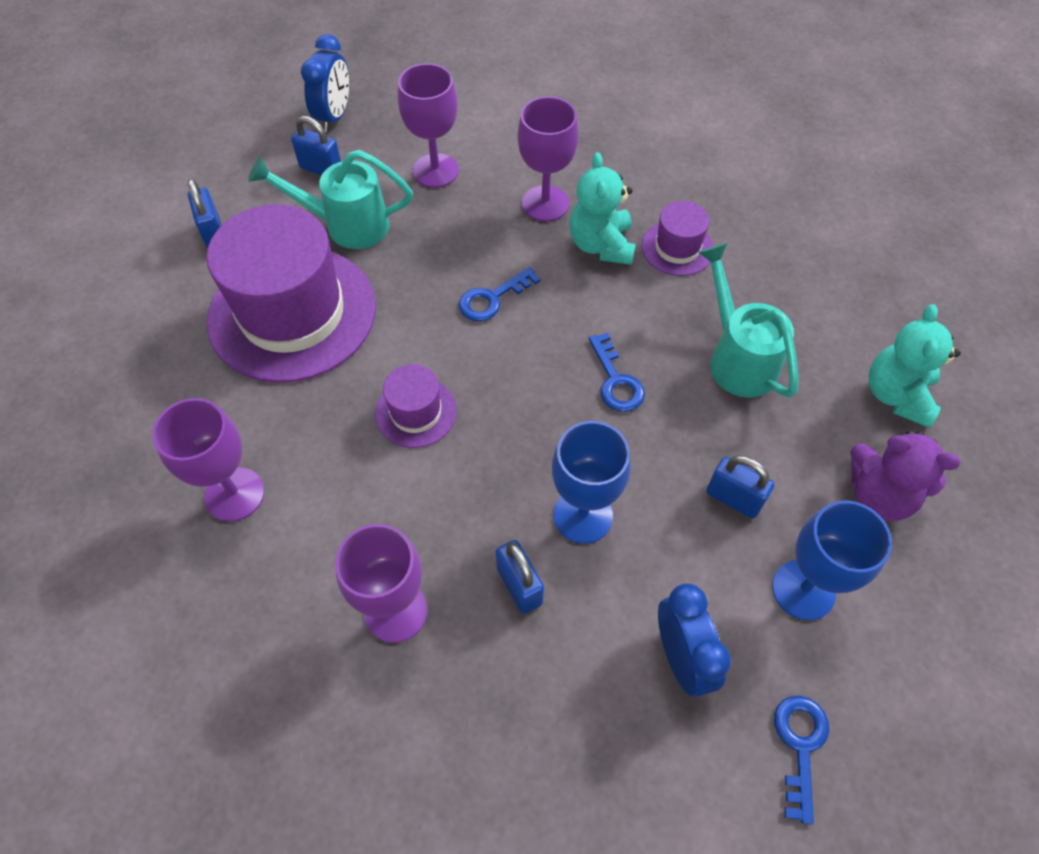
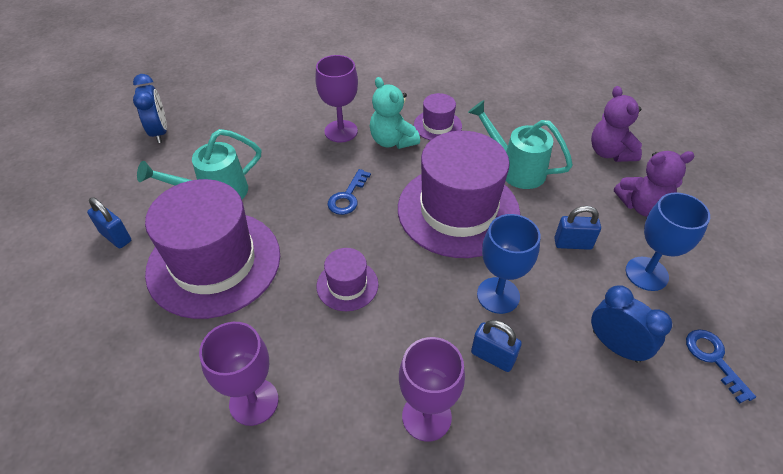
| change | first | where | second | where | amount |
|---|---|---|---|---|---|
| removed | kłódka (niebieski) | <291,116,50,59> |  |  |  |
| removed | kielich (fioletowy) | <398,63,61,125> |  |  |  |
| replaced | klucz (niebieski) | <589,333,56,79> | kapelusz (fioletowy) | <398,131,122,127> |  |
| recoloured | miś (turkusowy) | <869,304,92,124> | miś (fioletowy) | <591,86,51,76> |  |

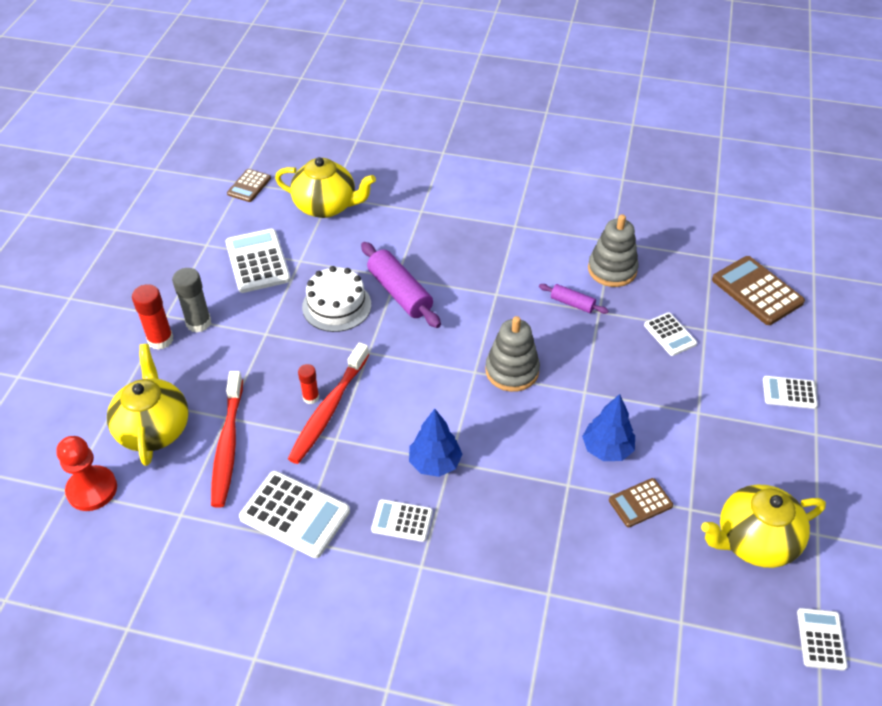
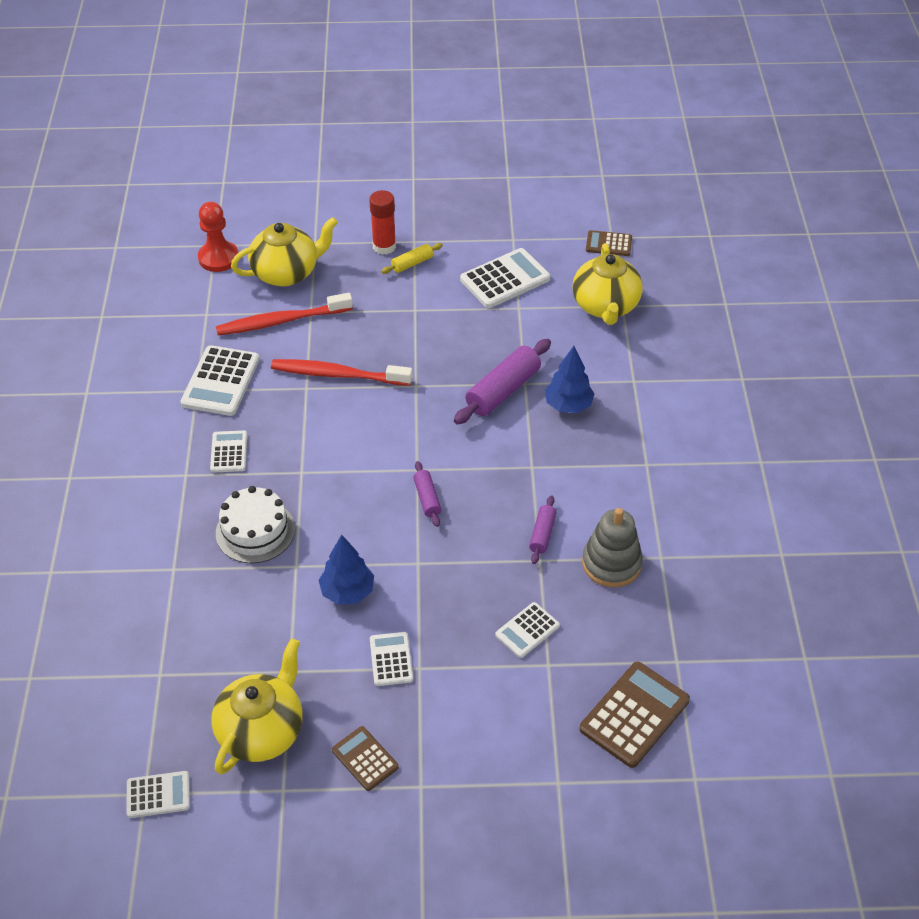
| change | first | where | second | where | amount |
|---|---|---|---|---|---|
| replaced | klej w sztyfcie (szary) | <172,268,39,64> | wałek do ciasta (żółty) | <381,243,62,31> |  |
| removed | klej w sztyfcie (czerwony) | <298,364,21,40> |  |  |  |
| moved | tort (biały) | <302,266,69,66> |  | <216,486,79,77> |  |
| moved | drzewko (niebieski) | <409,409,53,68> |  | <545,346,50,67> |  |
| replaced | zabawka nakładanka (szary) | <485,316,55,76> | wałek do ciasta (fioletowy) | <413,461,28,66> |  |
| moved | kalkulator (brązowy) | <609,478,64,49> |  | <332,726,67,65> |  |
| turned | imbryk (żółty) | <701,485,125,83> |  | <211,638,92,137> | 60 degrees clockwise |
| moved | kalkulator (biały) | <763,376,55,33> |  | <370,632,43,54> |  |

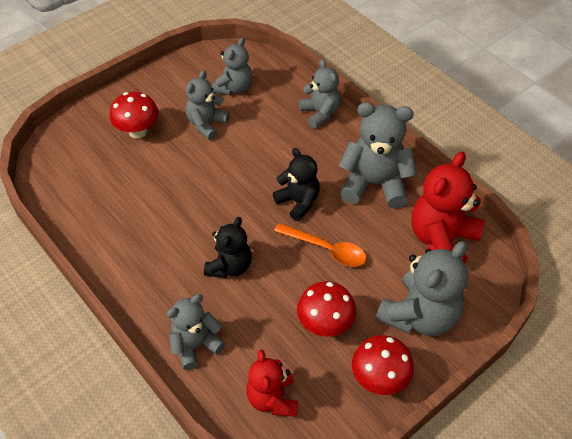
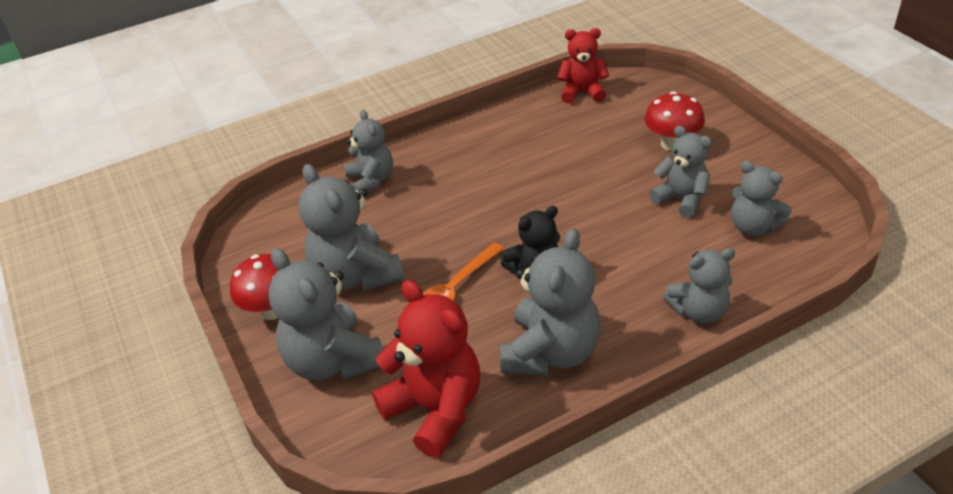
| change | first | where | second | where | amount |
|---|---|---|---|---|---|
| removed | miś (czarny) | <204,217,48,61> |  |  |  |
| moved | miś (czerwony) | <246,349,52,68> |  | <557,28,52,76> |  |
| replaced | grzyb (czerwony) | <297,281,59,56> | miś (szary) | <299,164,105,127> |  |

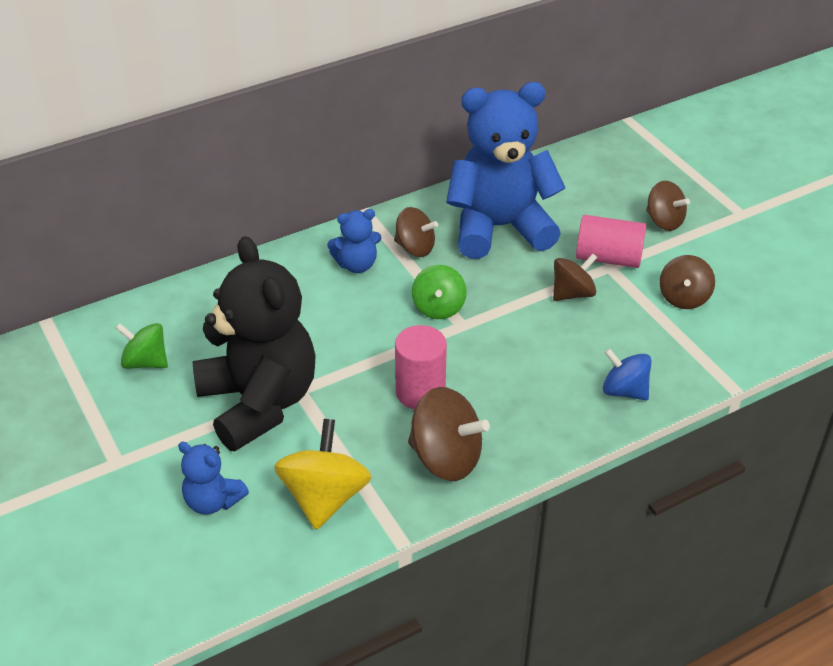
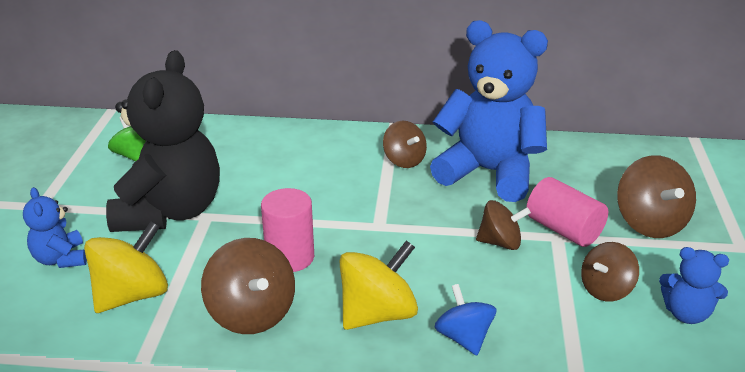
| change | first | where | second | where | amount |
|---|---|---|---|---|---|
| moved | miś (niebieski) | <327,209,54,64> |  | <659,247,70,77> |  |
| removed | bączek (zielony) | <412,265,55,54> |  |  |  |
| resized | bączek (brązowy) | <646,181,44,50> |  | <617,155,79,83> | x1.52 |
| added |  |  | bączek (żółty) | <339,240,79,90> |  |

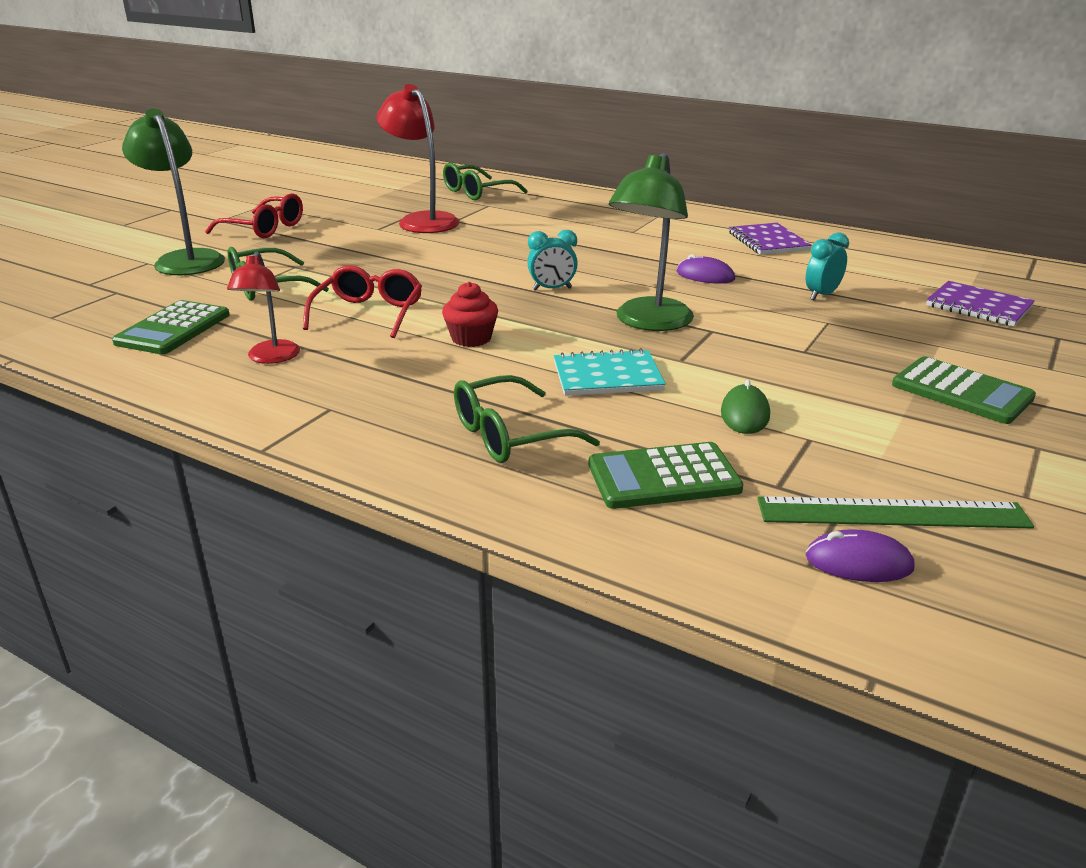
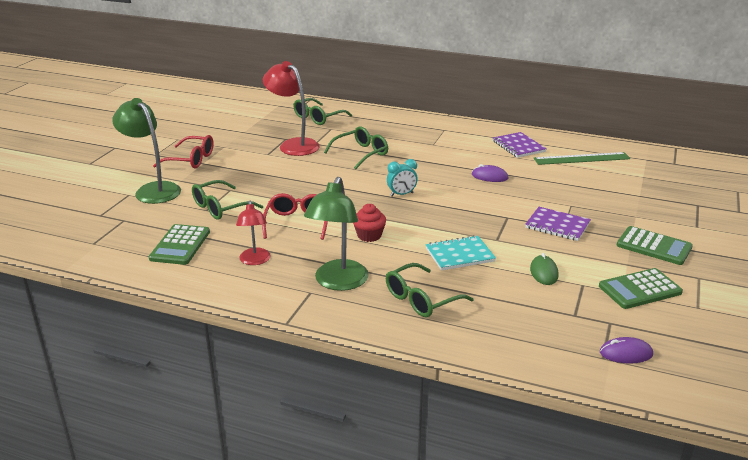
| change | first | where | second | where | amount |
|---|---|---|---|---|---|
| moved | kalkulator (zielony) | <589,442,154,67> |  | <599,268,84,41> |  |
| moved | lampka (zielony) | <609,152,85,179> |  | <304,177,65,114> |  |
| moved | linijka (zielony) | <757,496,277,32> |  | <534,152,97,13> |  |
| removed | budzik (turkusowy) | <806,232,43,68> |  |  |  |
| moved | zeszyt (fioletowy) | <926,281,109,45> |  | <525,207,66,34> |  |
| added |  |  | okulary (zielony) | <324,126,64,43> |  |

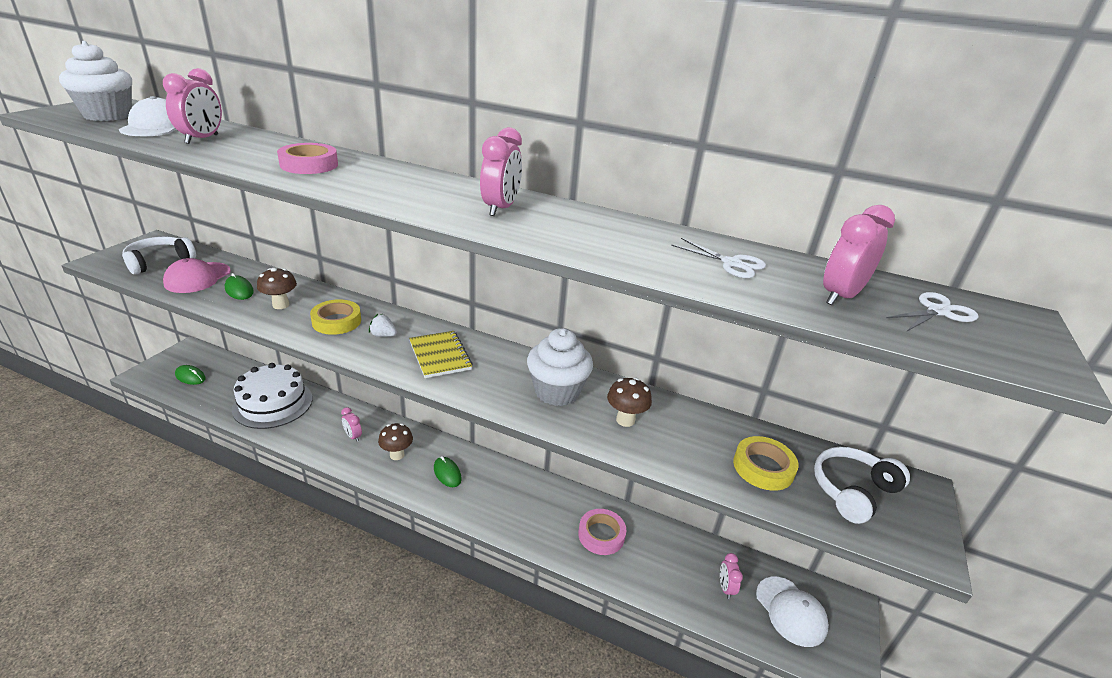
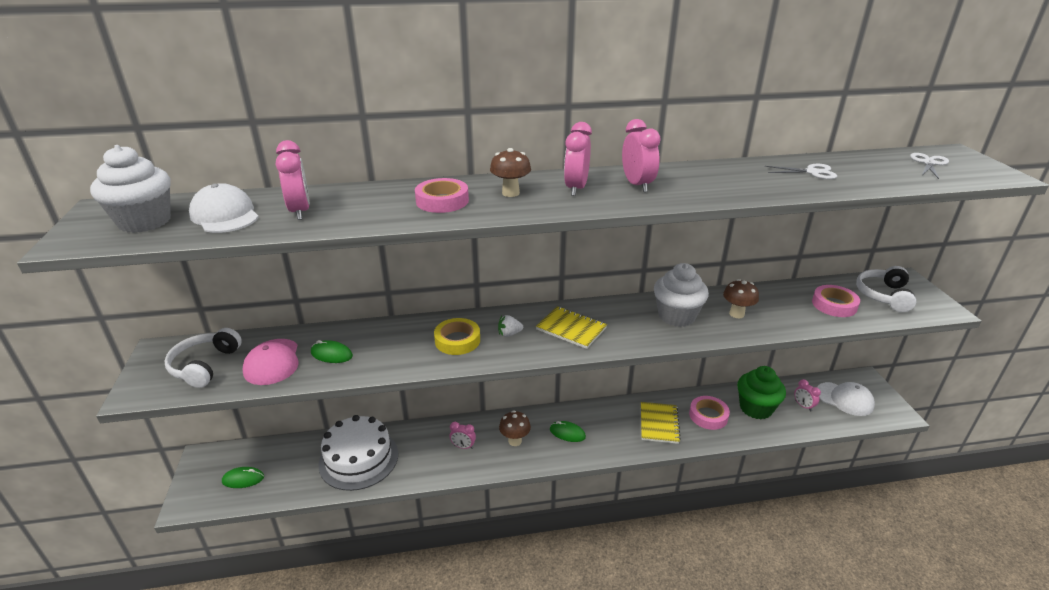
| change | first | where | second | where | amount |
|---|---|---|---|---|---|
| moved | grzyb (brązowy) | <257,268,40,41> |  | <490,148,41,49> |  |
| recoloured | taśma klejąca (żółty) | <733,436,66,55> | taśma klejąca (różowy) | <812,285,48,32> |  |
| moved | budzik (różowy) | <823,205,72,100> |  | <564,122,28,74> |  |
| added |  |  | zeszyt (żółty) | <641,402,40,42> |  |
| added |  |  | muffinka (zielony) | <737,366,49,53> |  |

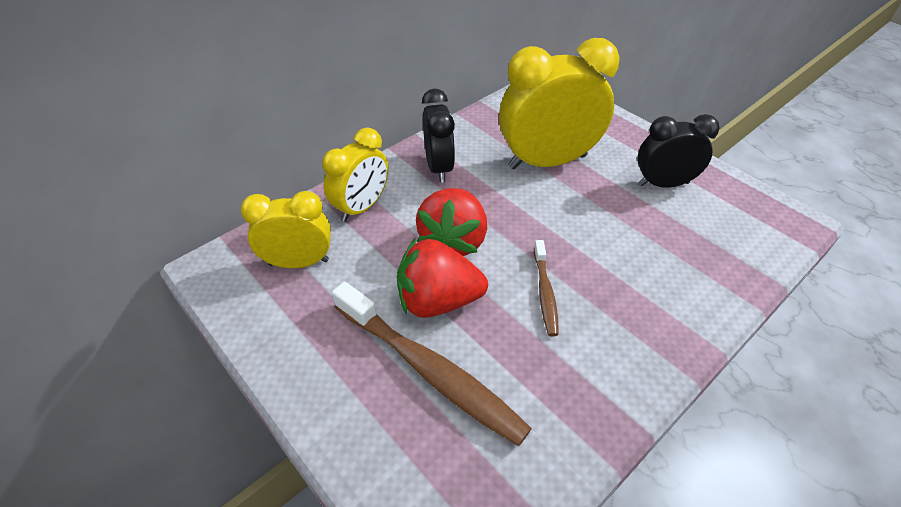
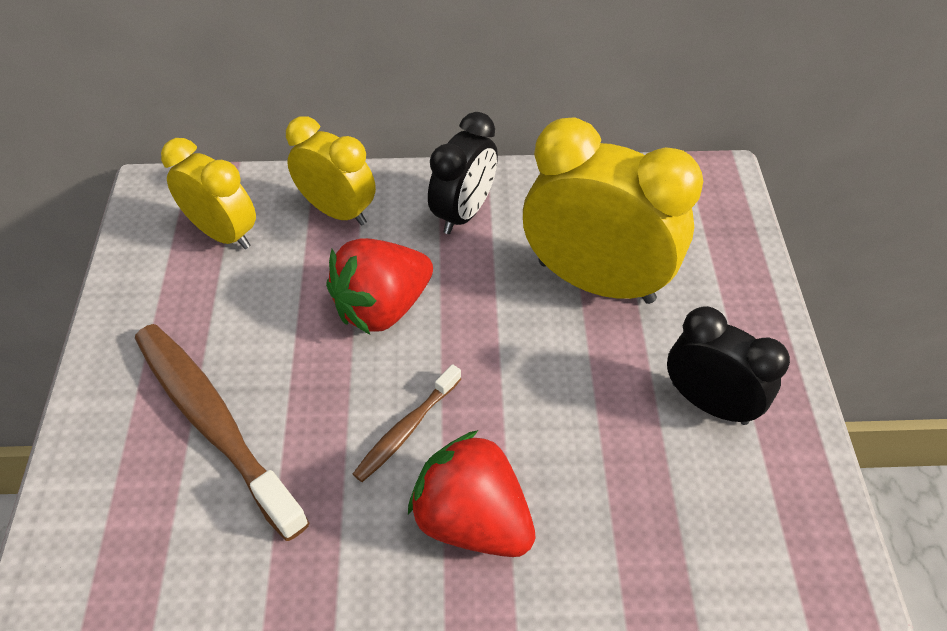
| change | first | where | second | where | amount |
|---|---|---|---|---|---|
| turned | budzik (żółty) | <322,128,67,94> |  | <286,116,90,110> | 135 degrees counterclockwise |
| turned | szczoteczka do zębów (brązowy) | <332,282,200,164> |  | <135,324,175,217> | 150 degrees clockwise |
| moved | truskawka (czerwony) | <397,238,91,80> |  | <408,430,128,127> |  |

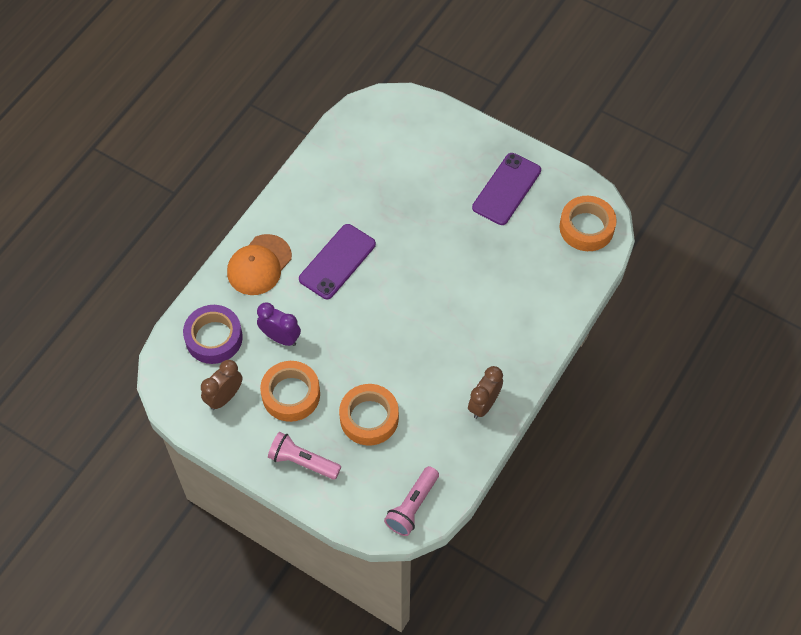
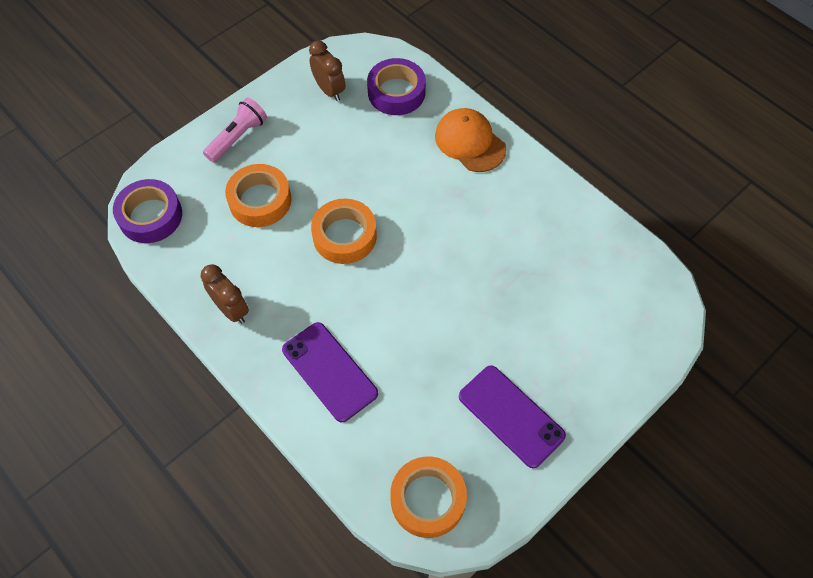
| change | first | where | second | where | amount |
|---|---|---|---|---|---|
| removed | budzik (fioletowy) | <257,303,44,43> |  |  |  |
| moved | taśma klejąca (pomarańczowy) | <260,361,60,61> |  | <311,199,66,65> |  |
| moved | telefon (fioletowy) | <299,224,77,75> |  | <282,322,96,100> |  |
| replaced | latarka (różowy) | <384,466,55,70> | taśma klejąca (fioletowy) | <113,179,69,64> |  |

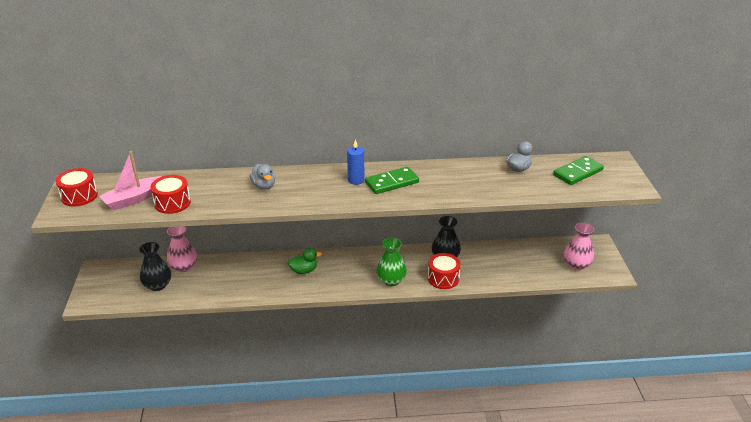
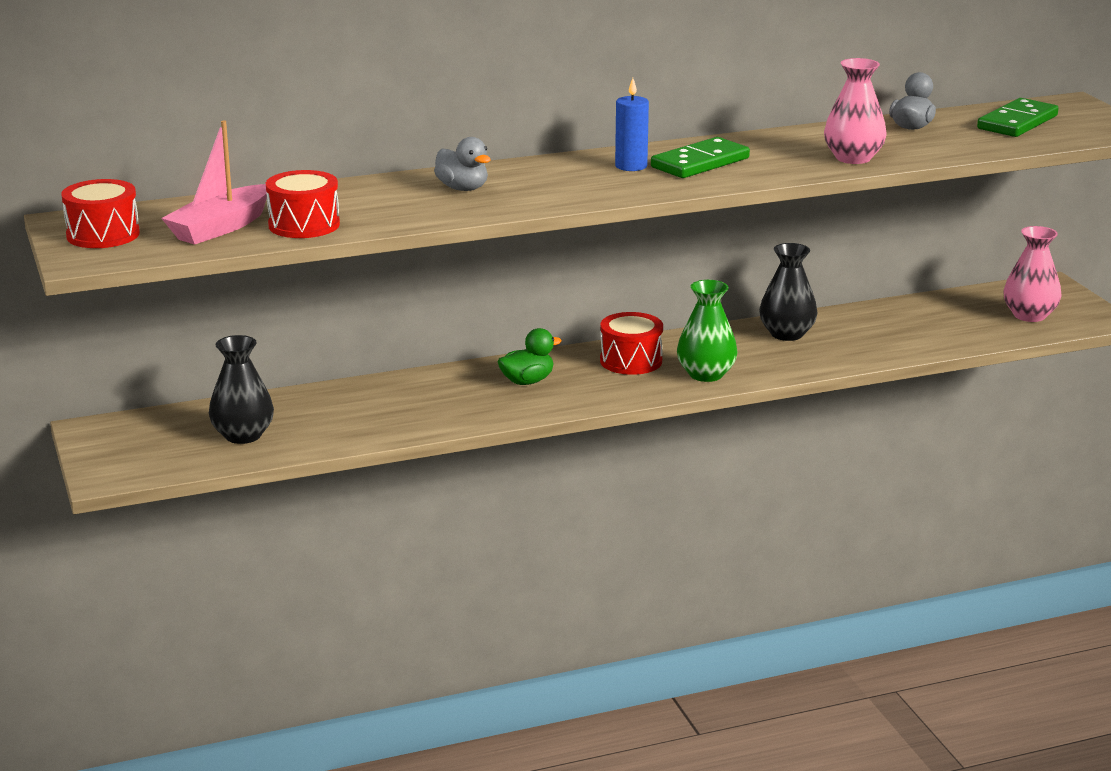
| change | first | where | second | where | amount |
|---|---|---|---|---|---|
| moved | wazon (różowy) | <167,226,30,46> |  | <824,58,63,106> |  |
| moved | bęben (czerwony) | <428,253,33,36> |  | <600,312,63,63> |  |

